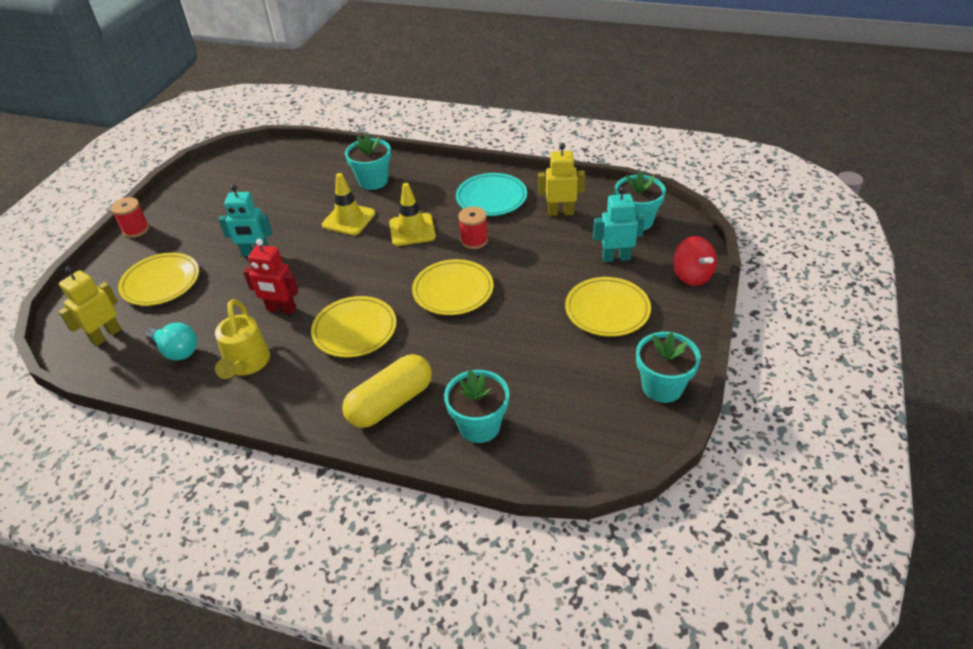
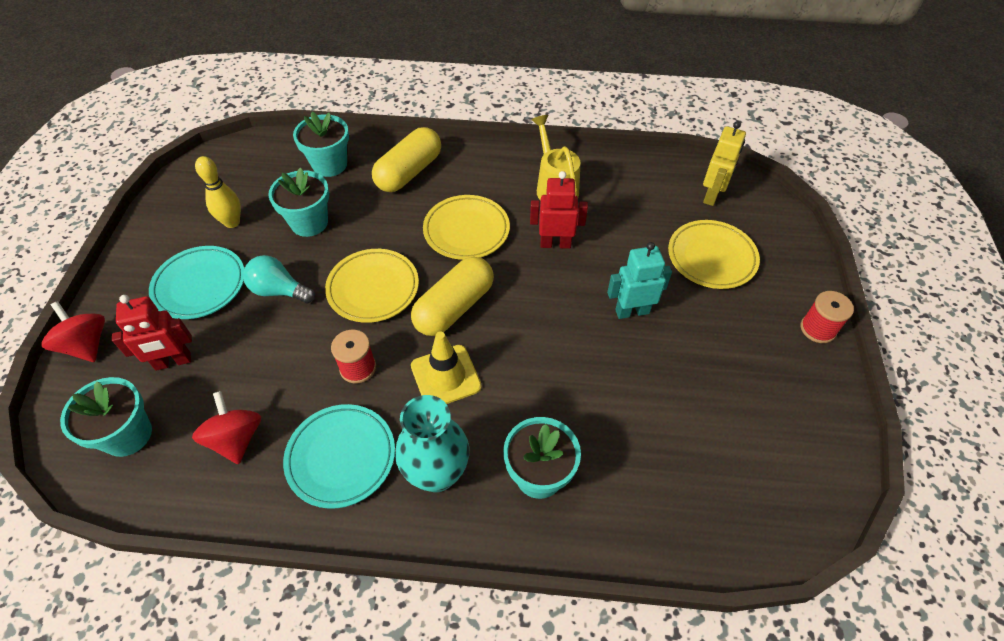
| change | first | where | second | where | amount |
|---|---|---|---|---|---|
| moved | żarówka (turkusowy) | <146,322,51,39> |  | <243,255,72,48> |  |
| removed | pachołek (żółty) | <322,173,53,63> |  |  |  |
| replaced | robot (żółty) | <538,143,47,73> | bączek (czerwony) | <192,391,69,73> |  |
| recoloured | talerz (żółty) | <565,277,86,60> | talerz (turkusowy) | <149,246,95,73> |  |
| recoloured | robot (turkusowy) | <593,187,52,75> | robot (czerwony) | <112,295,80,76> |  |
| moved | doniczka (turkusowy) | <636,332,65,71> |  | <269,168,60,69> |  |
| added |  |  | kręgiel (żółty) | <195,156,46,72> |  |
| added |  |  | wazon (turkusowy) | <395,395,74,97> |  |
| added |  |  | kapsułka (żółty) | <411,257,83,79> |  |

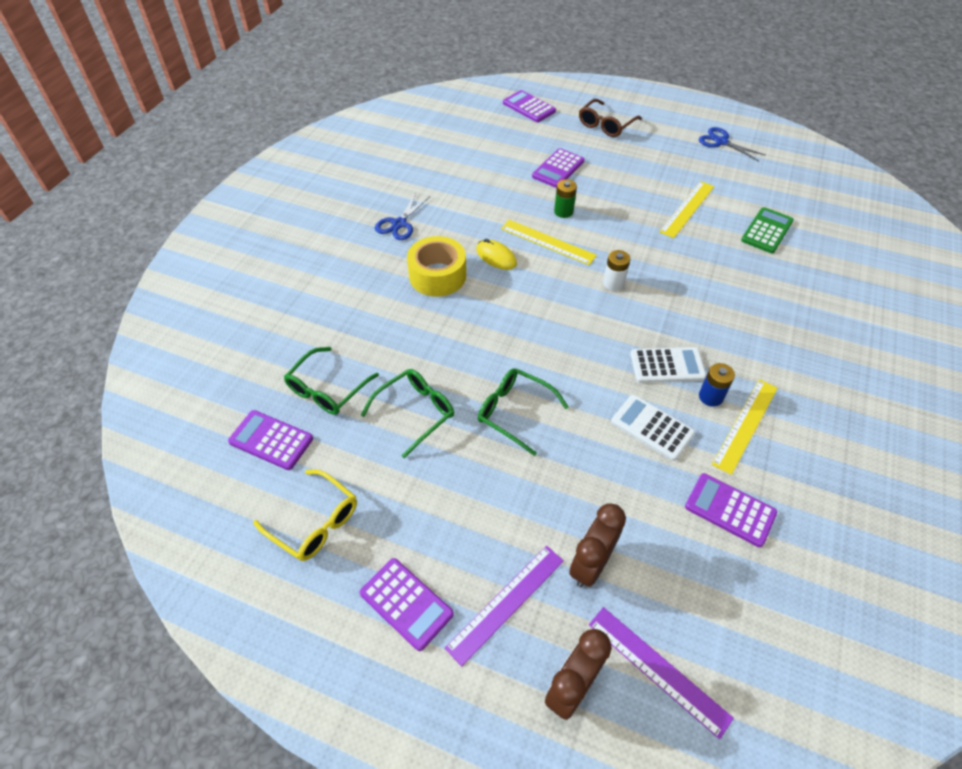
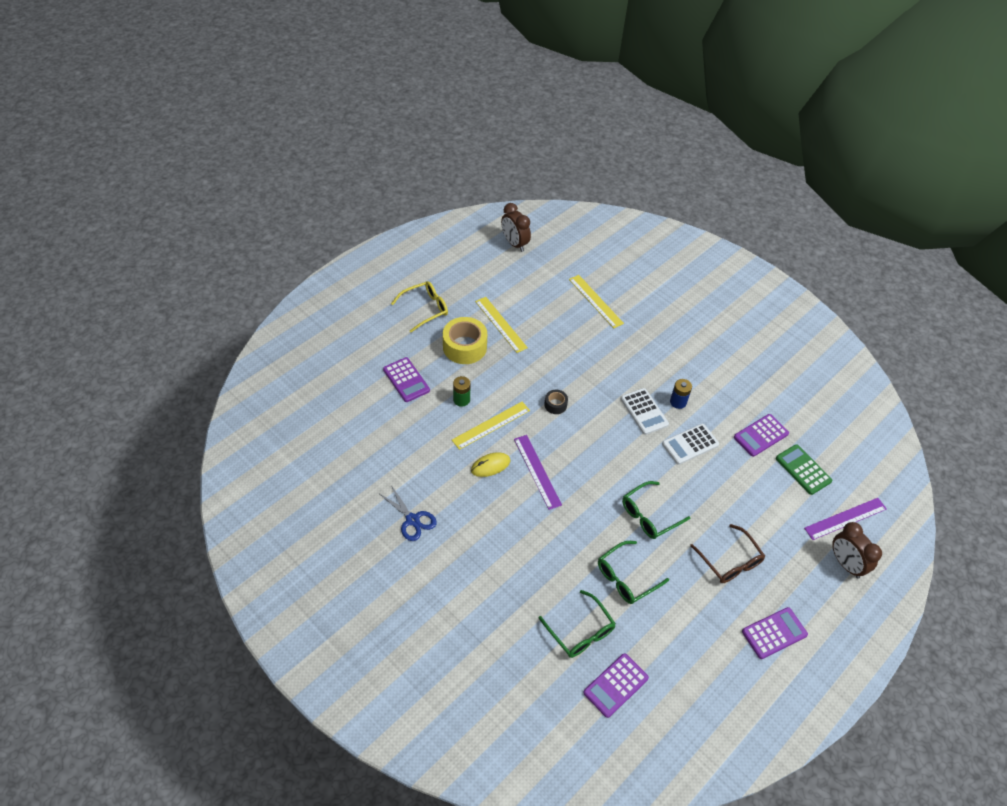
| change | first | where | second | where | amount |
|---|---|---|---|---|---|
| moved | okulary (żółty) | <253,470,104,91> |  | <391,281,57,51> |  |
| turned | okulary (zielony) | <361,369,93,89> |  | <598,541,71,63> | 105 degrees counterclockwise |
| moved | taśma klejąca (żółty) | <407,236,59,61> |  | <443,317,44,47> |  |
| moved | linijka (fioletowy) | <445,546,119,120> |  | <514,435,48,75> |  |
| removed | kalkulator (fioletowy) | <503,90,53,32> |  |  |  |
| moved | budzik (brązowy) | <569,503,57,85> |  | <501,203,30,49> |  |
| moved | okulary (brązowy) | <579,99,63,38> |  | <690,524,75,59> |  |
| replaced | bateria (biały) | <603,250,27,41> | taśma klejąca (czarny) | <544,390,24,24> |  |
| turned | kalkulator (biały) | <630,347,76,36> |  | <621,388,48,47> | 135 degrees clockwise |
| removed | nożyczki (niebieski) | <699,127,66,34> |  |  |  |
| moved | linijka (żółty) | <712,379,66,96> |  | <569,275,55,53> |  |
| moved | kalkulator (zielony) | <741,207,53,46> |  | <776,444,56,51> |  |

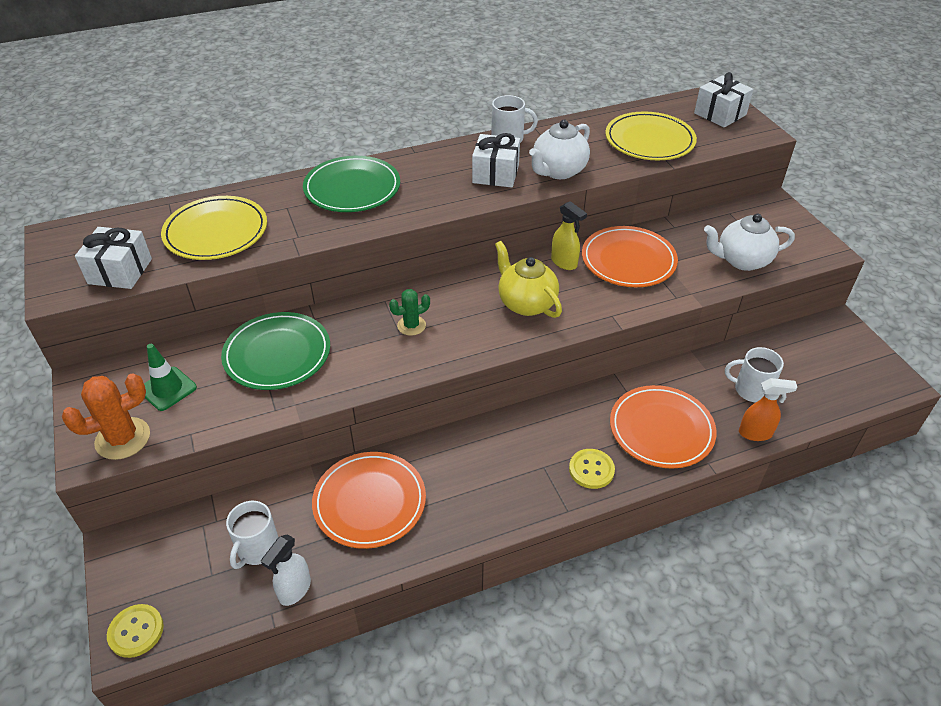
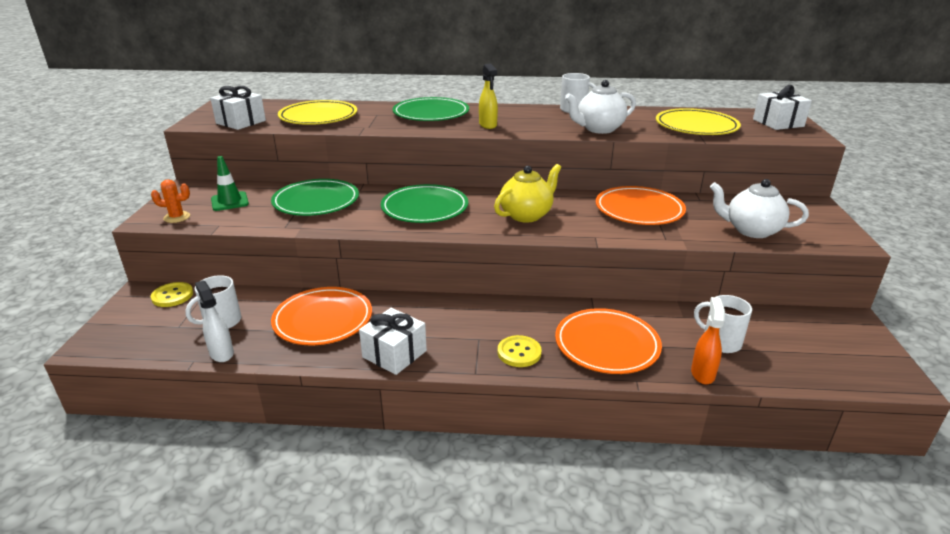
| change | first | where | second | where | amount |
|---|---|---|---|---|---|
| resized | kaktus (pomarańczowy) | <62,373,88,87> |  | <151,180,39,43> | x0.61 |
| moved | guzik (żółty) | <107,604,57,54> |  | <151,282,42,25> |  |
| turned | spryskiwacz (biały) | <261,534,50,72> |  | <195,280,39,82> | 90 degrees clockwise |
| replaced | kaktus (zielony) | <389,289,41,47> | talerz (zielony) | <381,184,87,39> |  |
| moved | prezent (biały) | <472,133,48,54> |  | <359,308,68,67> |  |
| turned | imbryk (żółty) | <495,241,67,77> |  | <494,164,67,59> | 60 degrees clockwise |
| moved | spryskiwacz (żółty) | <551,201,36,69> |  | <479,63,19,66> |  |
| turned | spryskiwacz (pomarańczowy) | <739,378,58,63> |  | <691,297,34,87> | 105 degrees counterclockwise |

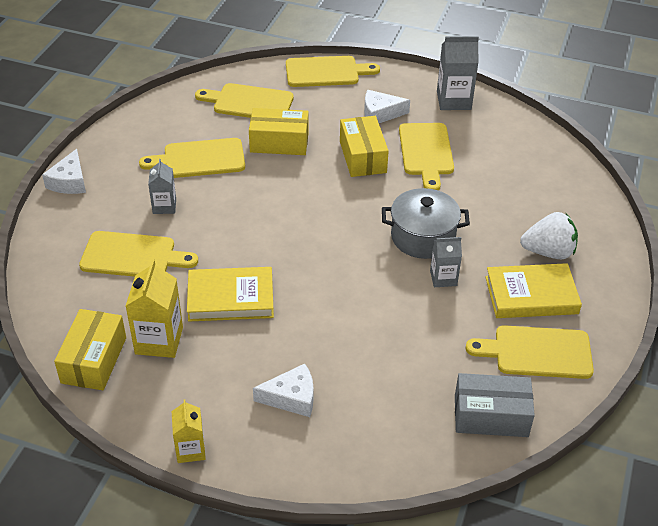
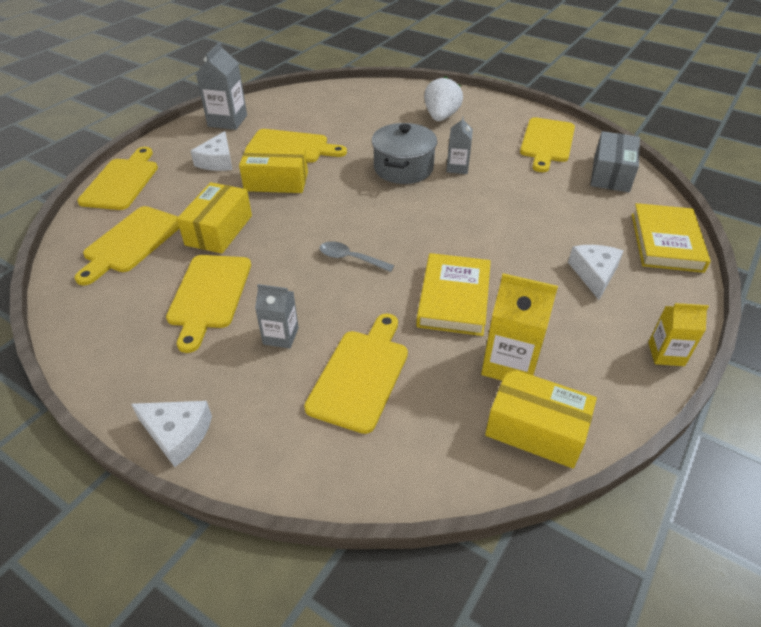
| change | first | where | second | where | amount |
|---|---|---|---|---|---|
| moved | książka (żółty) | <485,263,97,55> |  | <631,203,80,70> |  |
| added |  |  | łyżka (szary) | <320,241,74,31> |  |

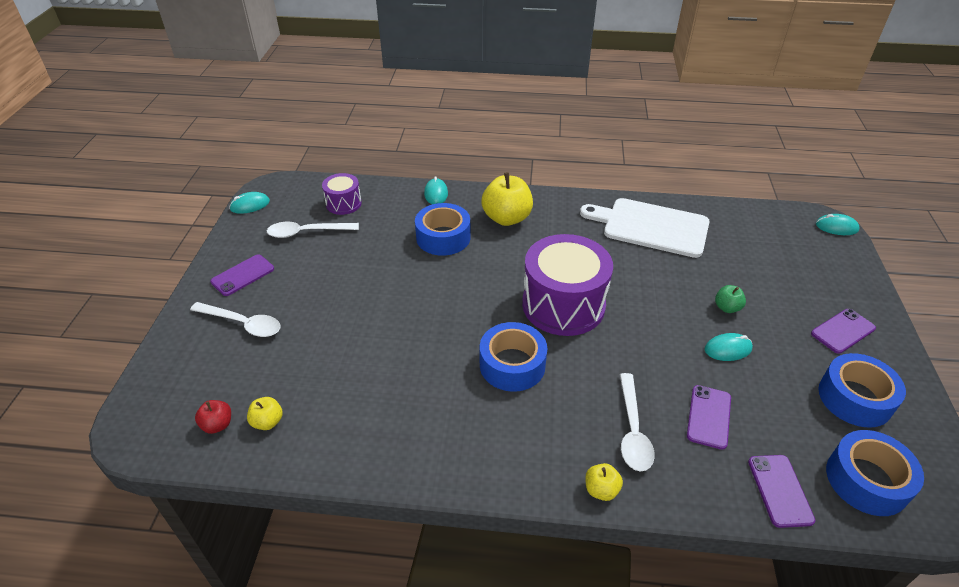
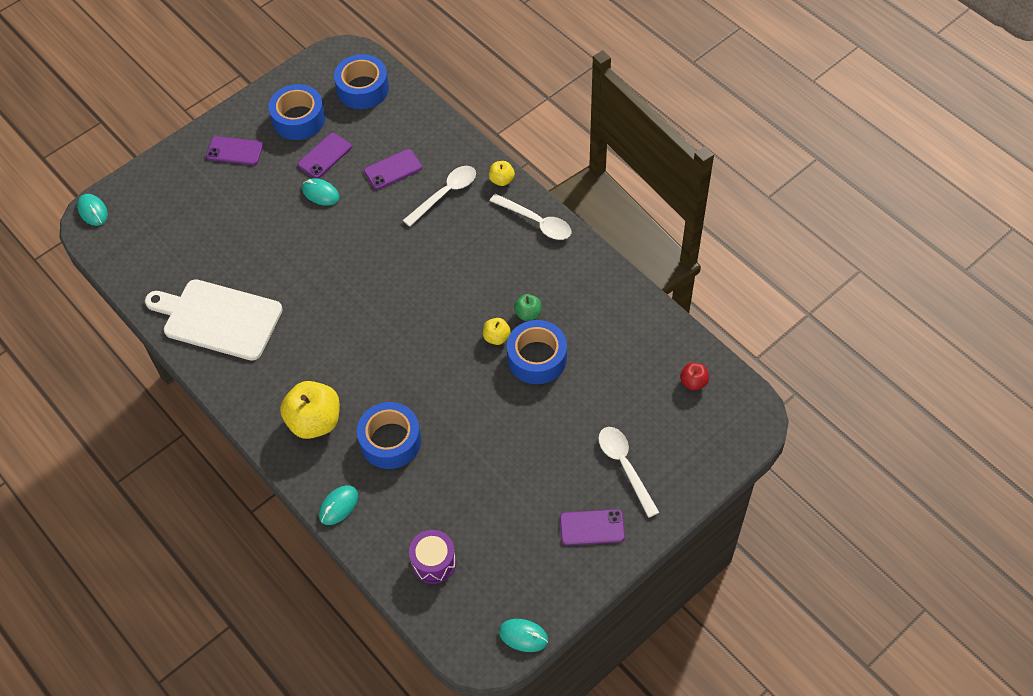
| change | first | where | second | where | amount |
|---|---|---|---|---|---|
| moved | jabłko (żółty) | <247,397,36,33> |  | <483,318,28,27> |  |
| moved | łyżka (biały) | <267,222,92,16> |  | <490,194,81,46> |  |
| moved | taśma klejąca (niebieski) | <480,322,67,70> |  | <507,320,60,64> |  |
| removed | bęben (fioletowy) | <522,234,91,102> |  |  |  |
| turned | deska do krojenia (biały) | <580,198,130,60> |  | <145,279,138,82> | 135 degrees clockwise |
| moved | jabłko (zielony) | <715,285,31,28> |  | <514,294,27,27> |  |
| moved | telefon (fioletowy) | <748,455,67,73> |  | <298,133,54,46> |  |

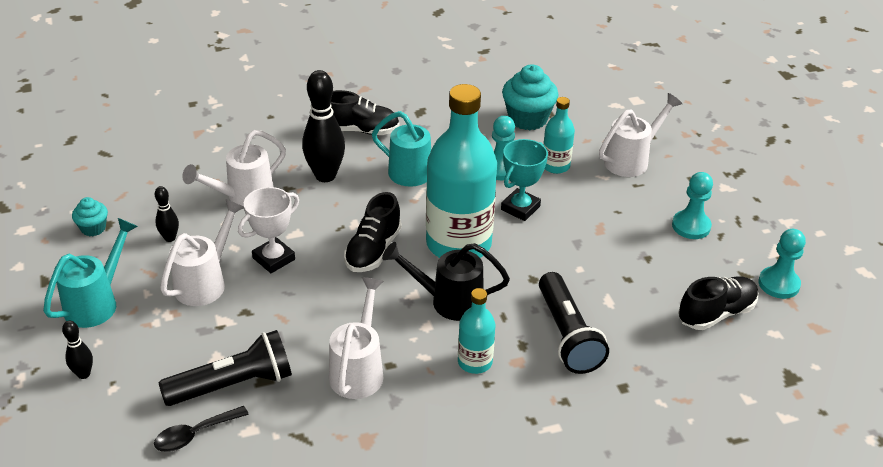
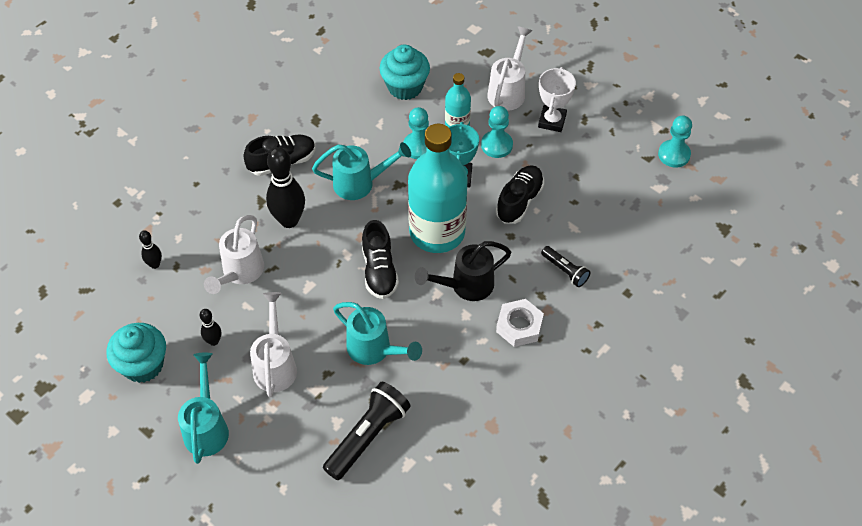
| change | first | where | second | where | amount |
|---|---|---|---|---|---|
| moved | kręgiel (czarny) | <62,321,31,58> |  | <139,230,23,39> |  |
| resized | muffinka (turkusowy) | <72,197,36,39> |  | <106,323,60,60> | x1.84 |
| removed | łyżka (czarny) | <154,406,95,46> |  |  |  |
| moved | puchar (biały) | <238,187,61,86> |  | <538,67,38,65> |  |
| removed | konewka (biały) | <329,277,55,122> |  |  |  |
| replaced | butelka (turkusowy) | <458,288,37,86> | nakrętka (biały) | <496,299,48,48> |  |
| resized | latarka (czarny) | <539,272,70,102> |  | <541,246,49,41> | x0.56 |
| moved | pionek (turkusowy) | <672,172,41,67> |  | <481,106,32,52> |  |
| moved | but (czarny) | <678,276,80,54> |  | <496,165,48,59> |  |
| added |  |  | konewka (turkusowy) | <333,302,89,63> |  |

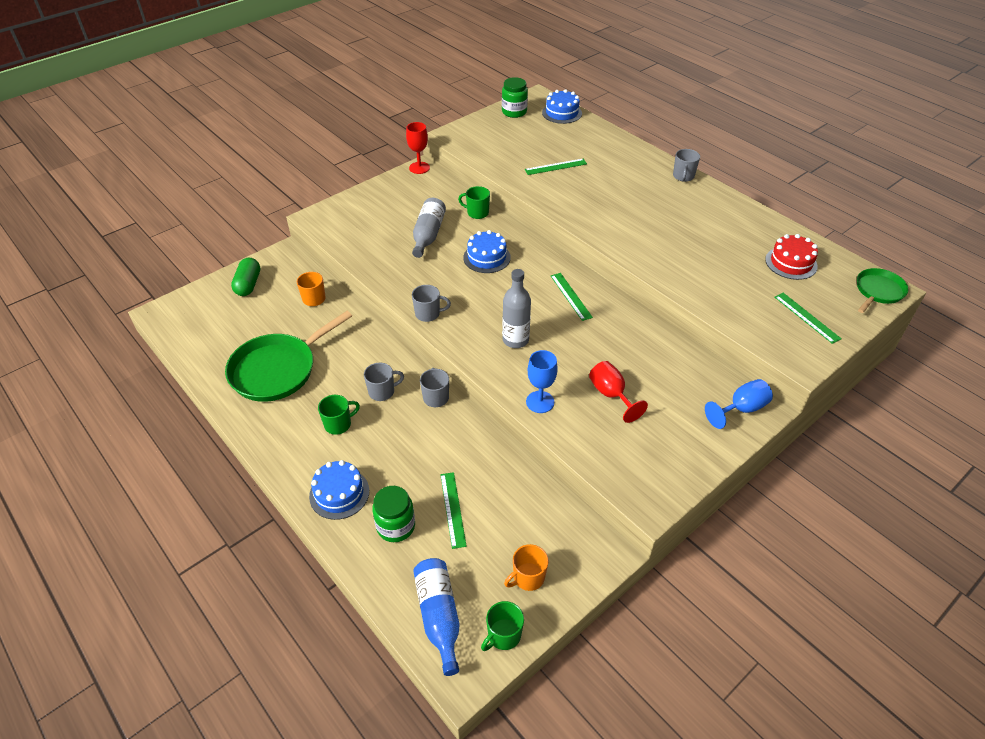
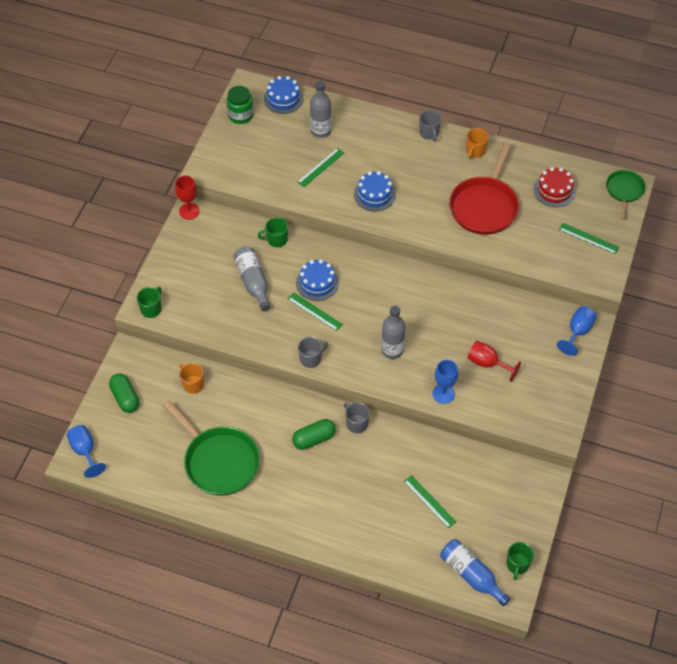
| change | first | where | second | where | amount |
|---|---|---|---|---|---|
| turned | patelnia (zielony) | <225,311,127,91> |  | <163,400,97,96> | 60 degrees counterclockwise |
| moved | tort (niebieski) | <309,460,60,60> |  | <354,171,42,40> |  |
| moved | kubek (zielony) | <318,395,42,40> |  | <137,287,25,31> |  |
| replaced | kubek (szary) | <364,363,40,38> | kapsułka (zielony) | <292,419,44,31> |  |
| removed | słoik (zielony) | <372,486,43,56> |  |  |  |
| moved | kubek (pomarańczowy) | <504,544,45,47> |  | <466,128,23,31> |  |
| moved | linijka (zielony) | <551,273,42,48> |  | <288,293,55,38> |  |
| added |  |  | kielich (niebieski) | <67,425,39,53> |  |
| added |  |  | butelka (szary) | <310,81,21,57> |  |
| added |  |  | patelnia (czerwony) | <449,142,70,93> |  |

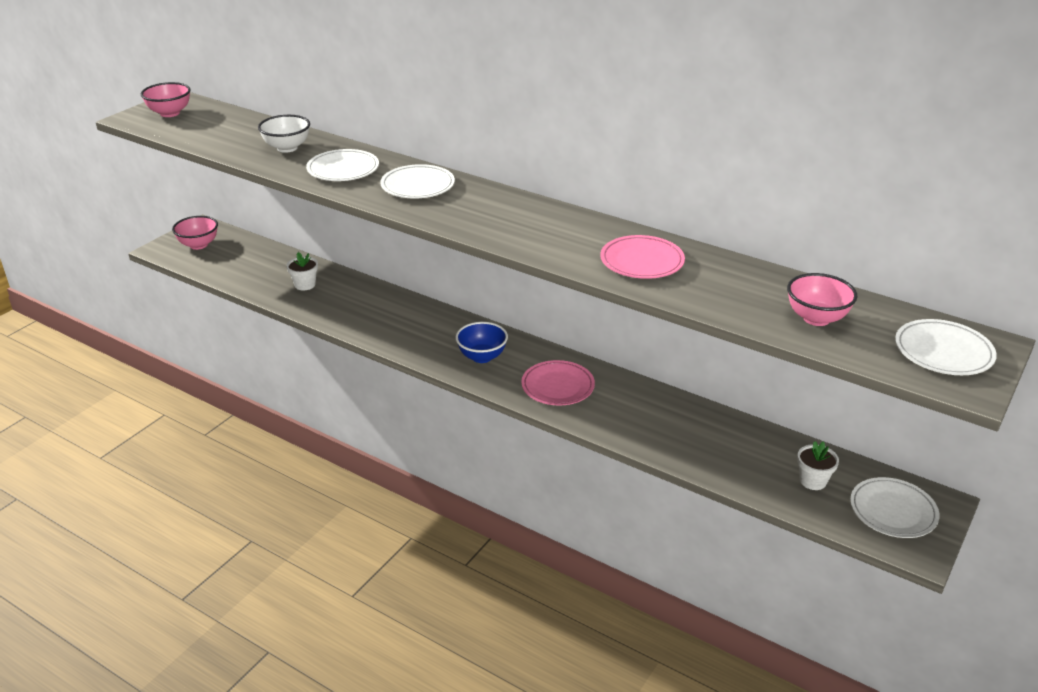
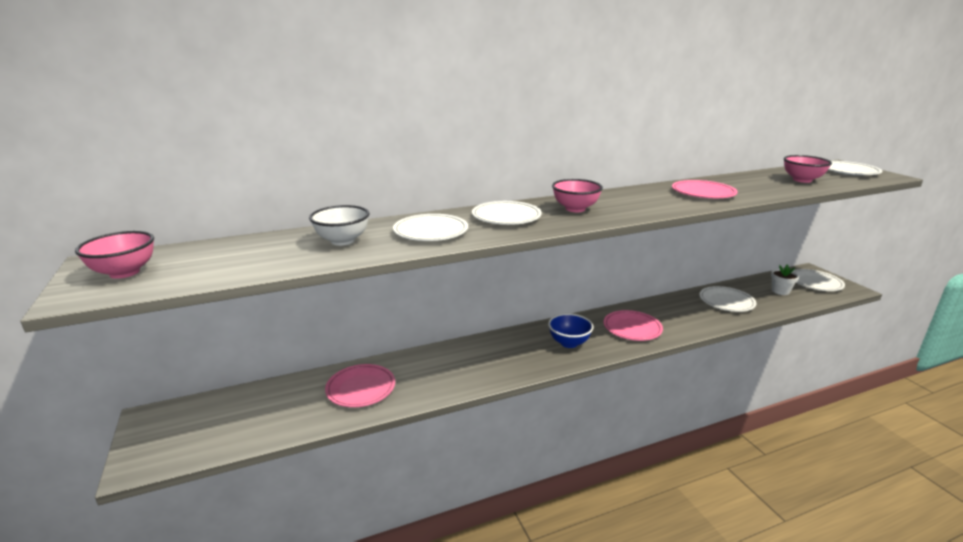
| change | first | where | second | where | amount |
|---|---|---|---|---|---|
| moved | miska (różowy) | <172,216,46,34> |  | <552,179,51,33> |  |
| replaced | doniczka (biały) | <286,252,32,38> | talerz (różowy) | <325,364,70,43> |  |
| added |  |  | talerz (biały) | <699,286,57,26> |  |

